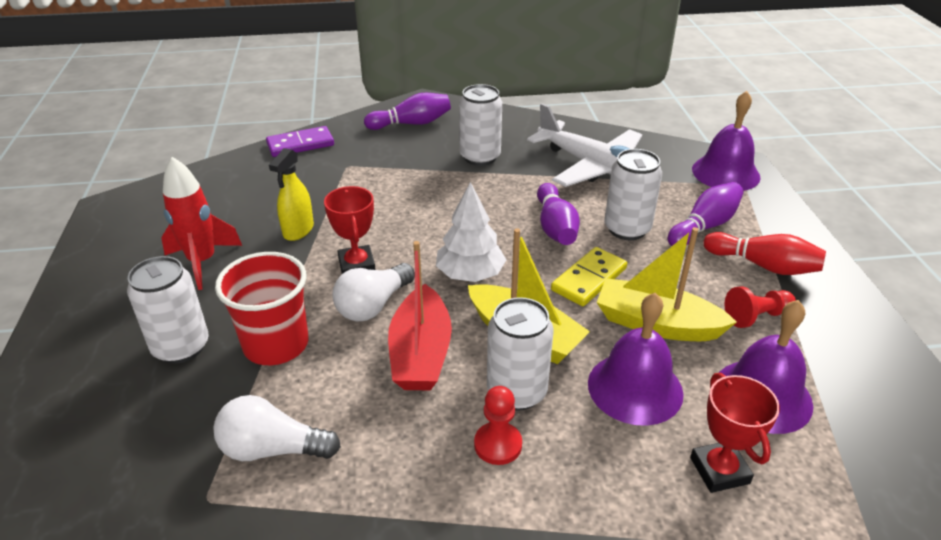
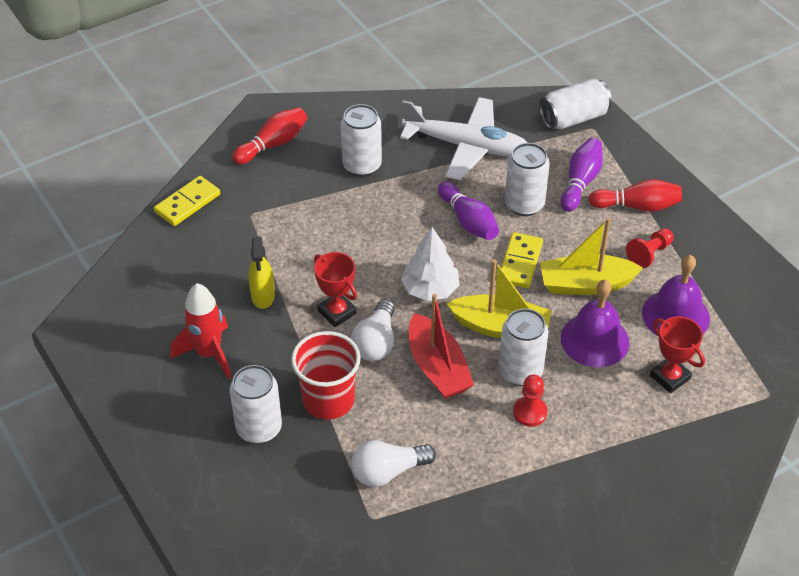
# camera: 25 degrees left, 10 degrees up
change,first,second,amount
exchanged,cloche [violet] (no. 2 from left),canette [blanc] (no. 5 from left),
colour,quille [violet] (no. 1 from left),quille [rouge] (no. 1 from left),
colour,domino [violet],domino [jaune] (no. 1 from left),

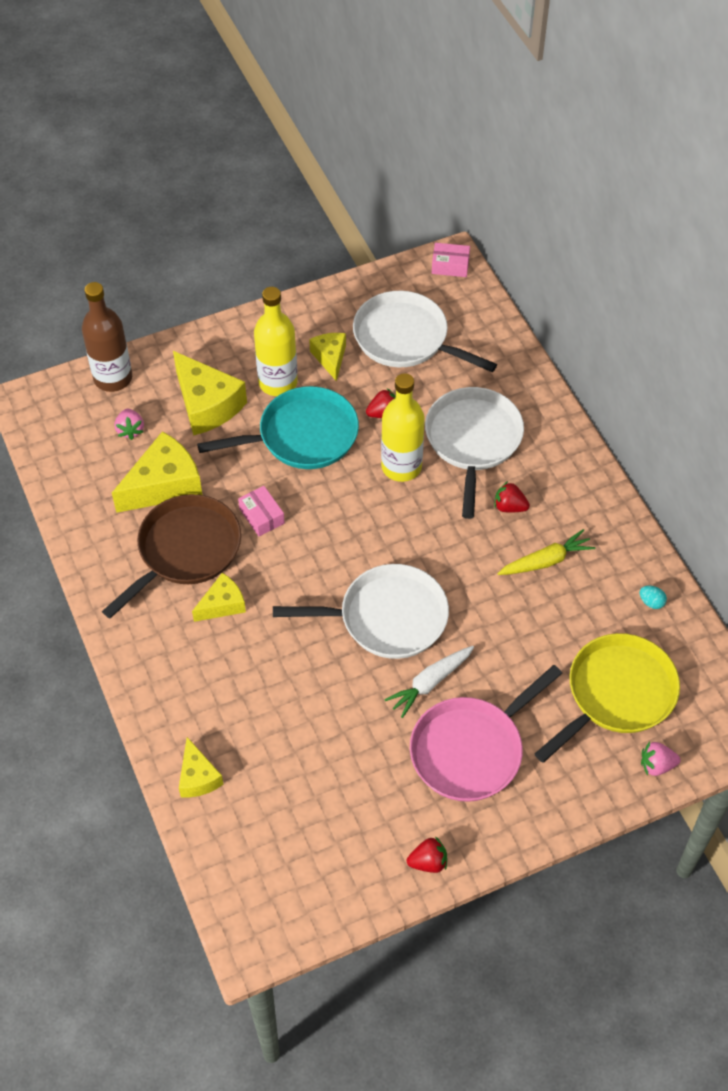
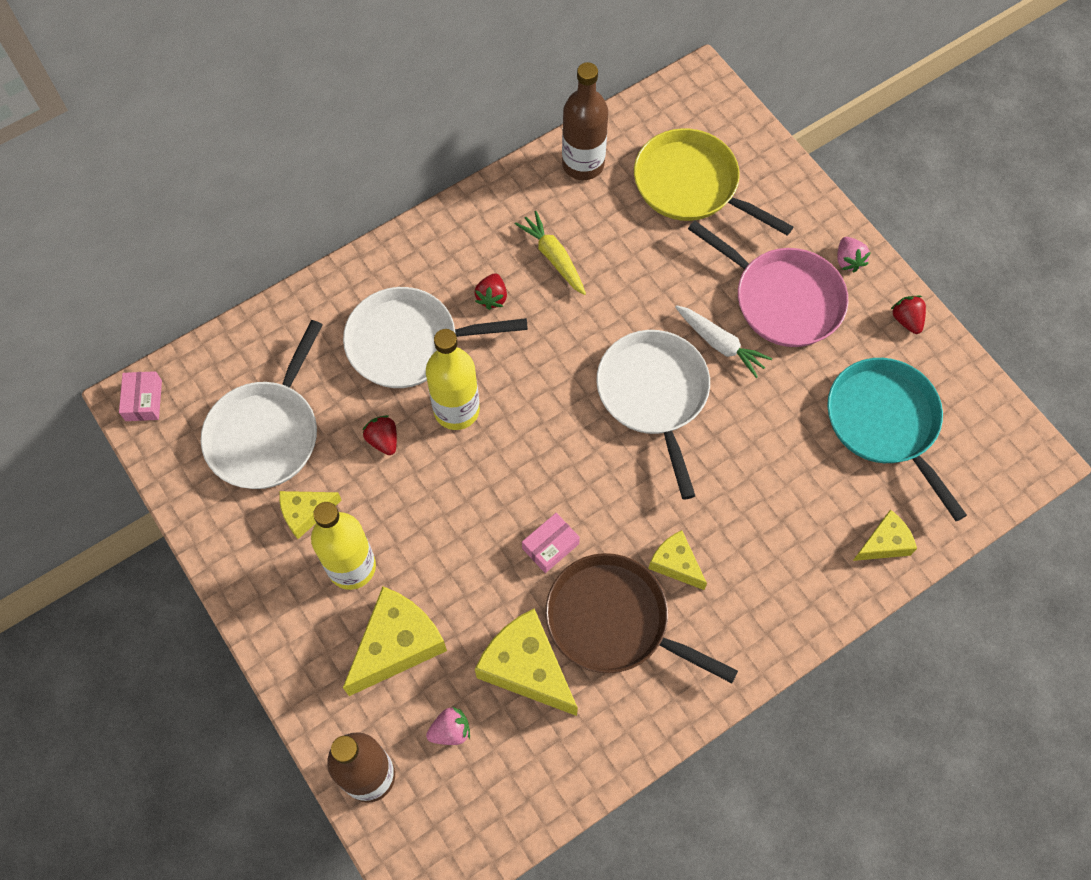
# camera: 100 degrees left, 10 degrees up
change,first,second,amount
relocated,poêle [turquoise],,
exchanged,œuf [turquoise],bouteille [marron] (no. 2 from left),
relocated,fraise [rose] (no. 2 from left),,

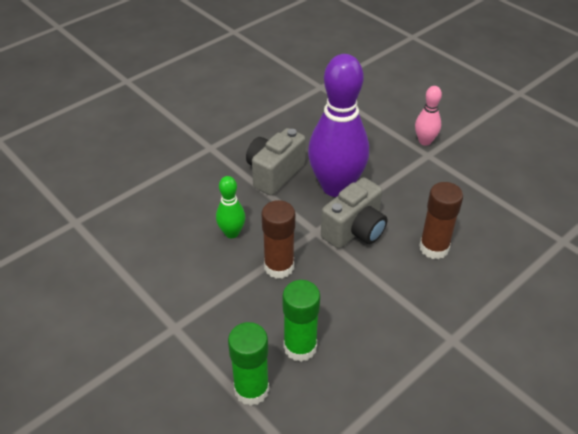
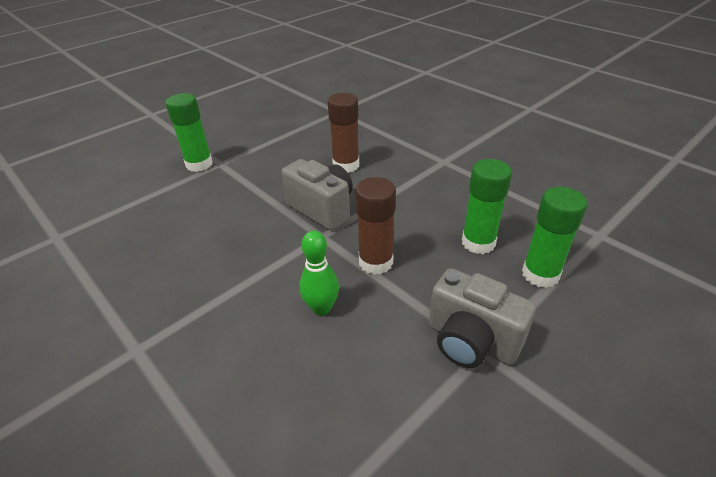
# camera: 90 degrees left, 5 degrees down
change,first,second,amount
missing,quille [violet],,
exchanged,quille [rose],bâton de colle [vert] (no. 1 from left),
relocated,appareil photo [gris] (no. 1 from left in the first image),appareil photo [gris] (no. 2 from left),

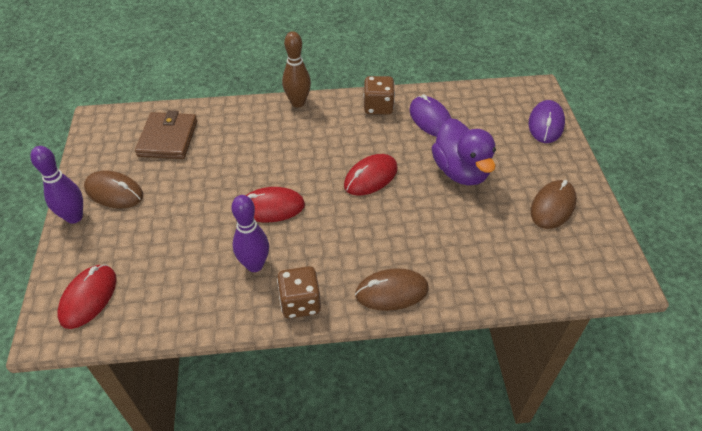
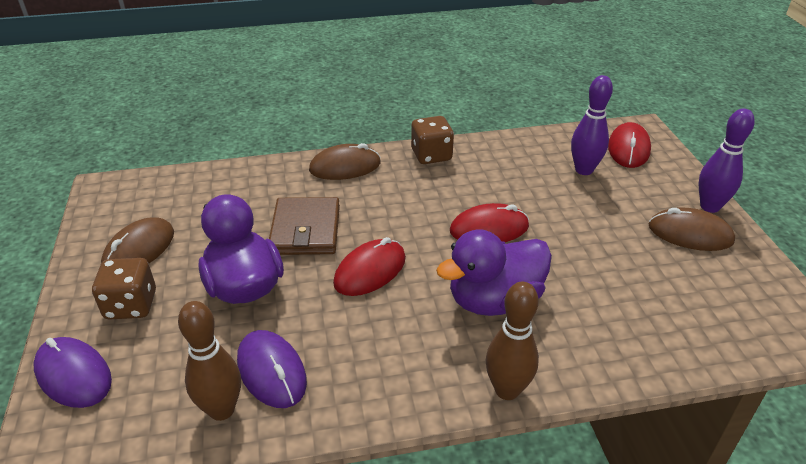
# camera: 175 degrees right, 10 degrees down
change,first,second,amount
relocated,dé [marron] (no. 2 from left in the first image),dé [marron] (no. 1 from left),
spun,souris [violet] (no. 2 from left in the first image),souris [violet] (no. 1 from left),60 degrees counterclockwise
relocated,portefeuille [marron],,
relocated,quille [violet] (no. 2 from left in the first image),quille [violet] (no. 1 from left),
appeared,,canard [violet] (no. 2 from left),
appeared,,quille [marron] (no. 1 from left),

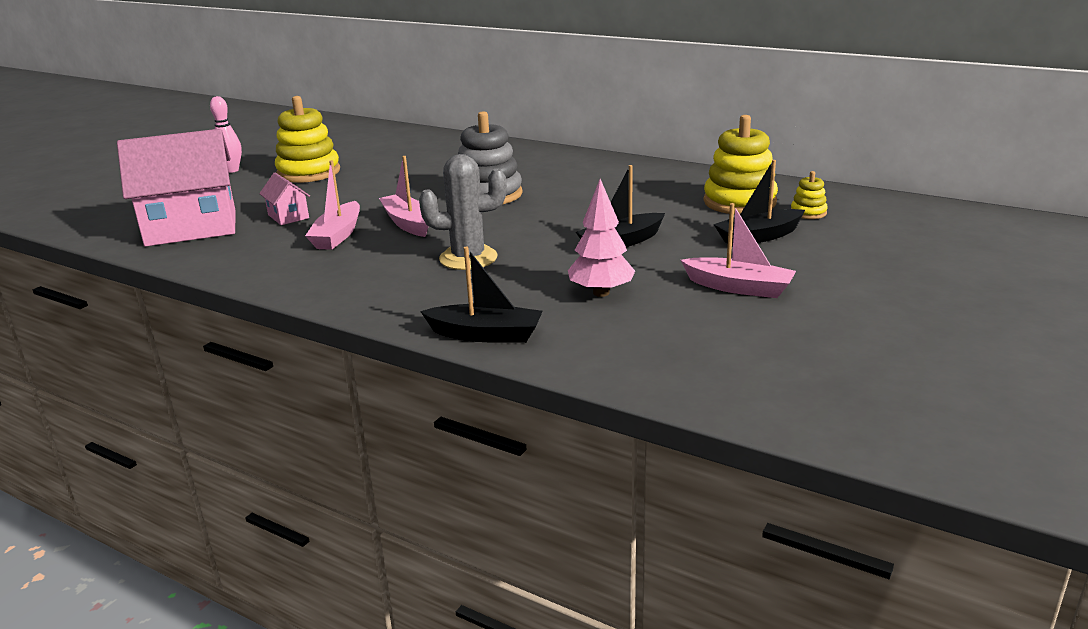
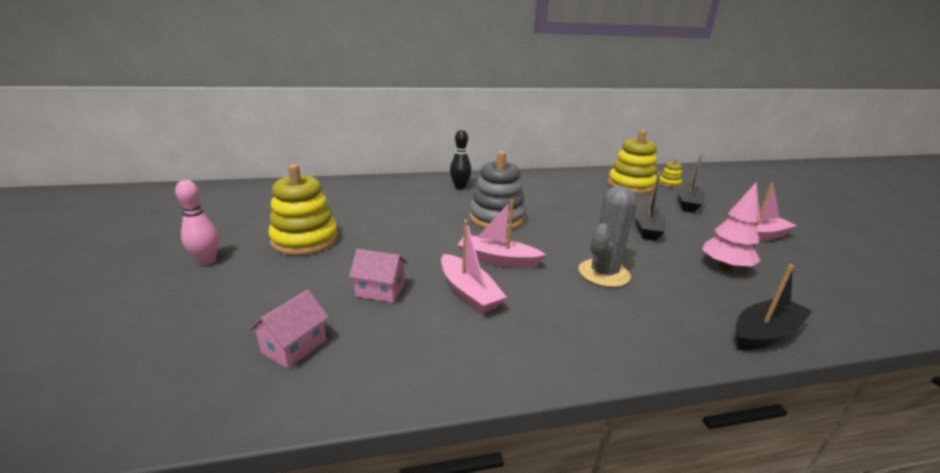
# camera: 45 degrees left, 0 degrees up
change,first,second,amount
size,maison [rose] (no. 1 from left),,x0.44
appeared,,quille [noir],

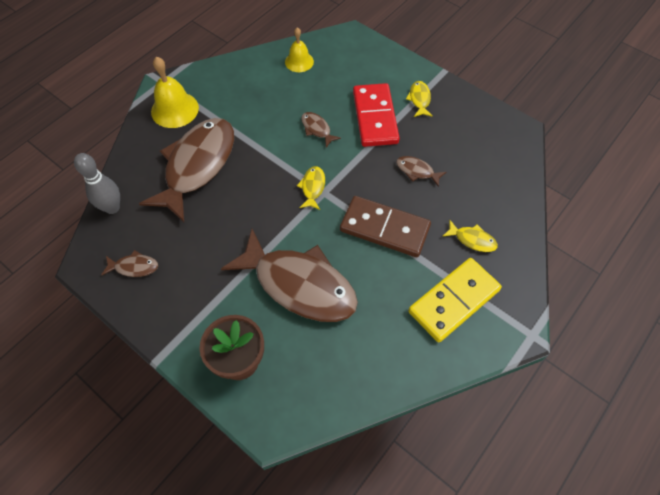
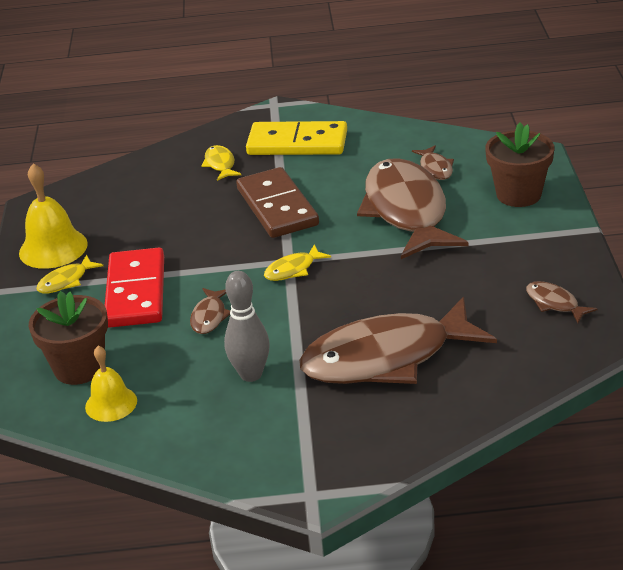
# camera: 130 degrees left, 25 degrees down
change,first,second,amount
relocated,cloche [jaune] (no. 1 from left),,
spun,domino [rouge],,45 degrees counterclockwise
relocated,quille [gris],,
relocated,poisson [marron] (no. 5 from left in the first image),poisson [marron] (no. 4 from left),
appeared,,pot de fleurs [marron] (no. 1 from left),

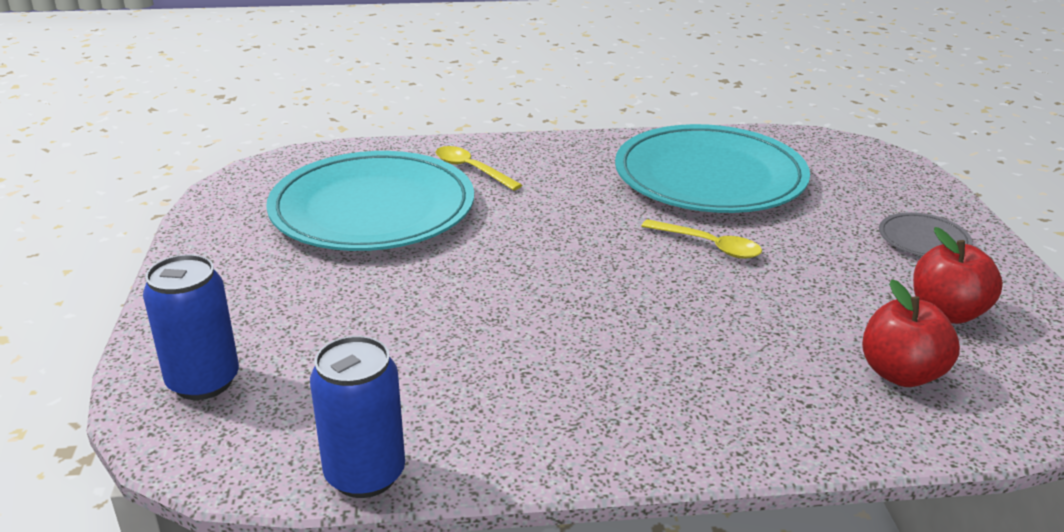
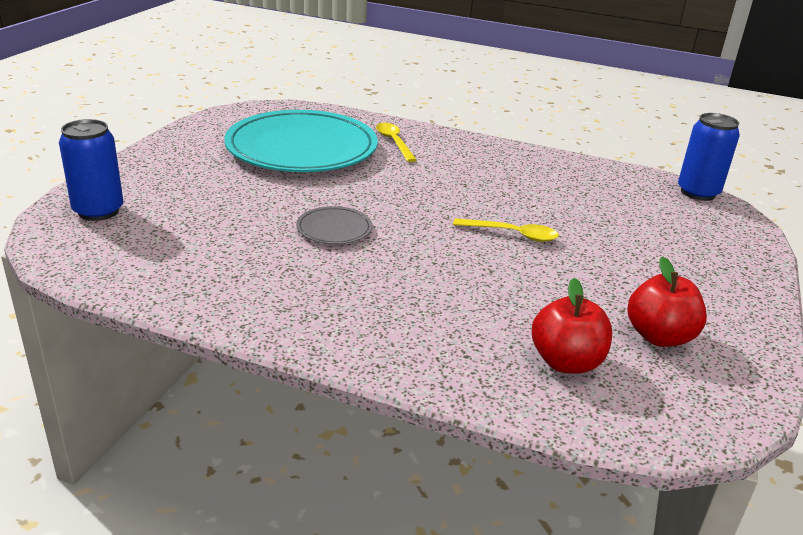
# camera: 25 degrees right, 0 degrees up
change,first,second,amount
missing,assiette [turquoise] (no. 2 from left),,
relocated,assiette [gris],,
spun,cuillère [jaune] (no. 2 from left),,45 degrees counterclockwise
relocated,canette [bleu] (no. 2 from left),,

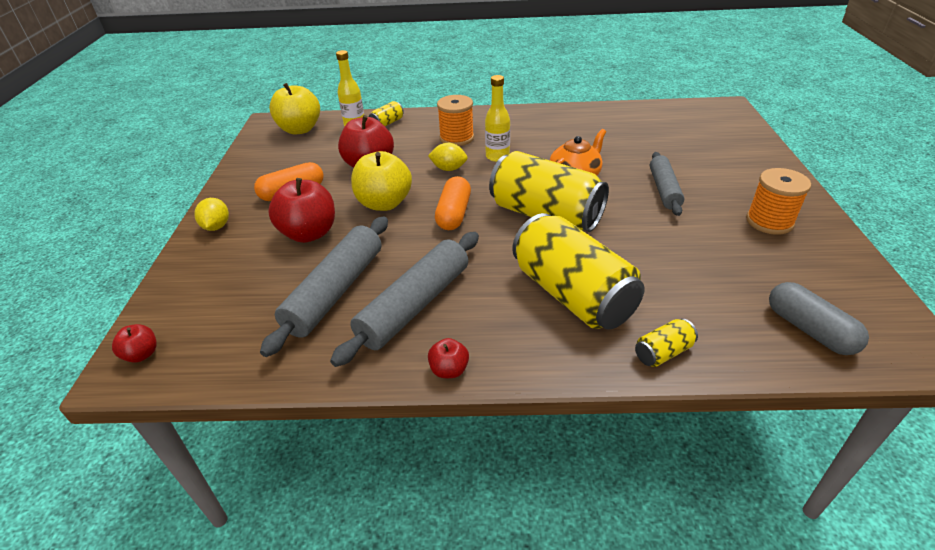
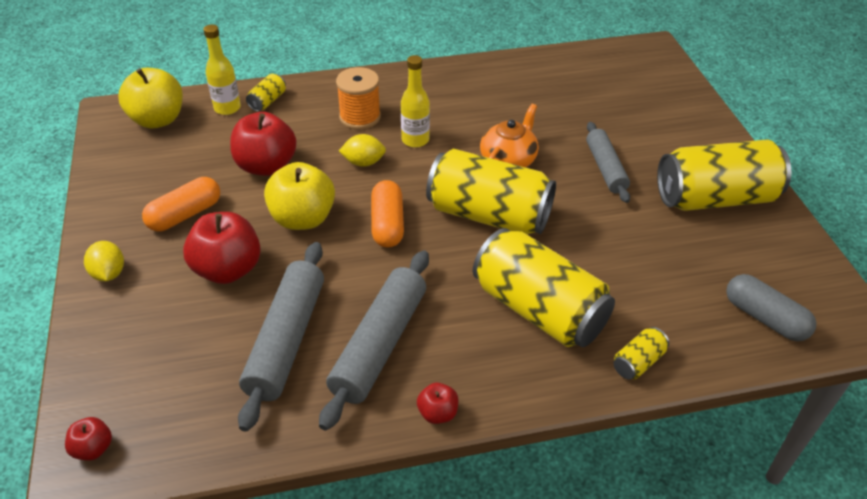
# camera: 15 degrees left, 5 degrees up
change,first,second,amount
exchanged,bobine [orange] (no. 2 from left),canette [jaune] (no. 5 from left),

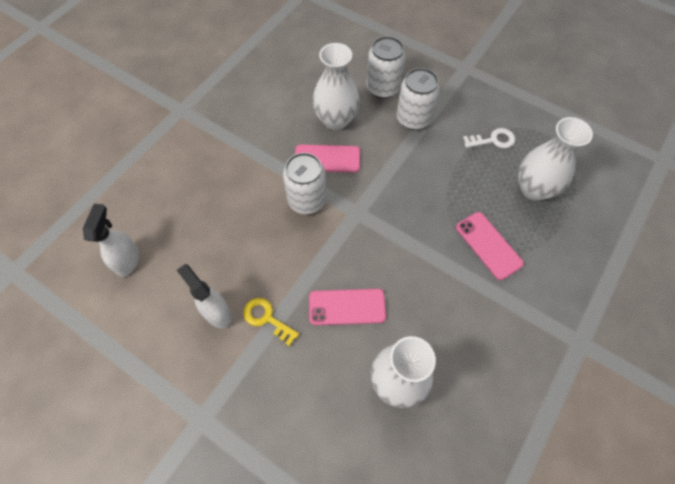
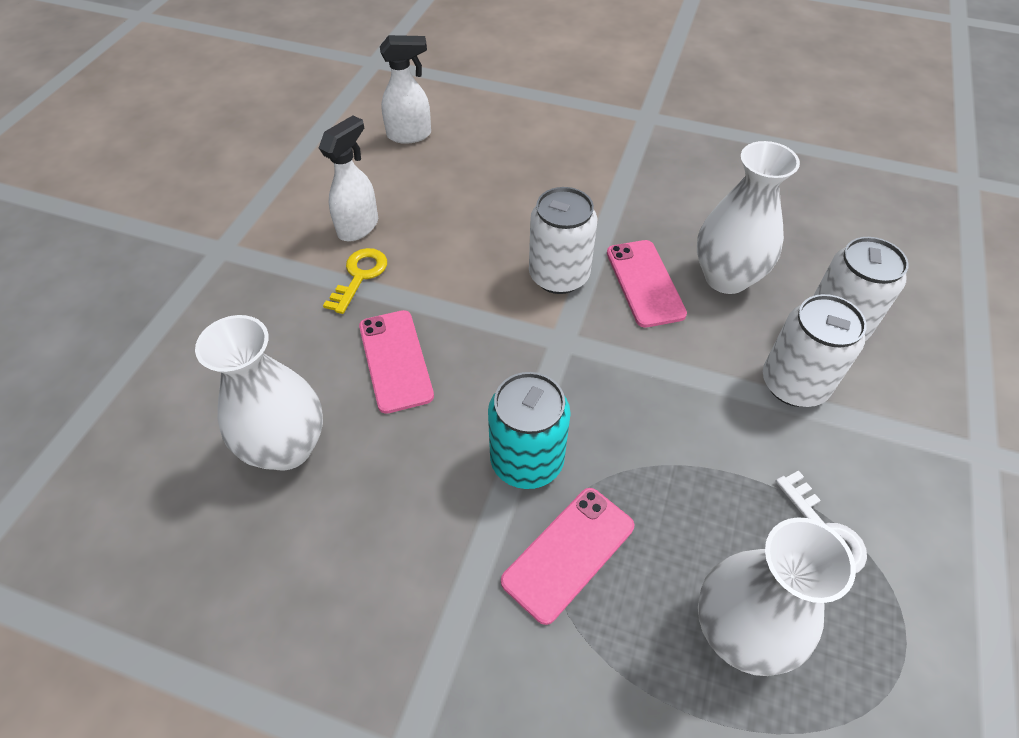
# camera: 75 degrees right, 10 degrees down
change,first,second,amount
appeared,,canette [turquoise],

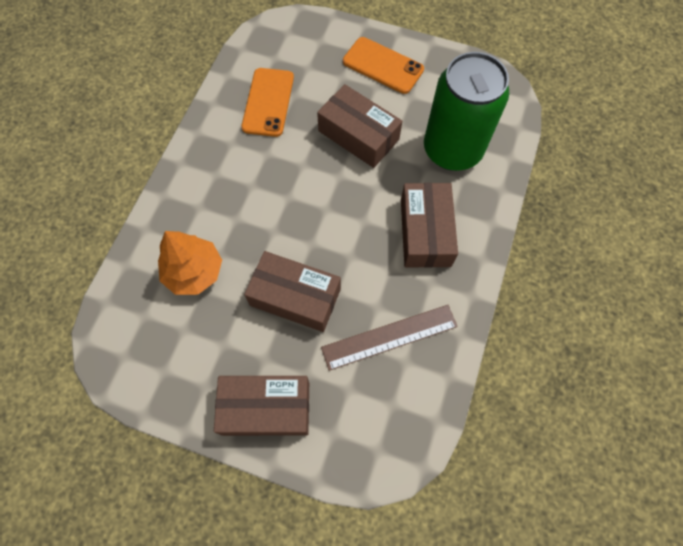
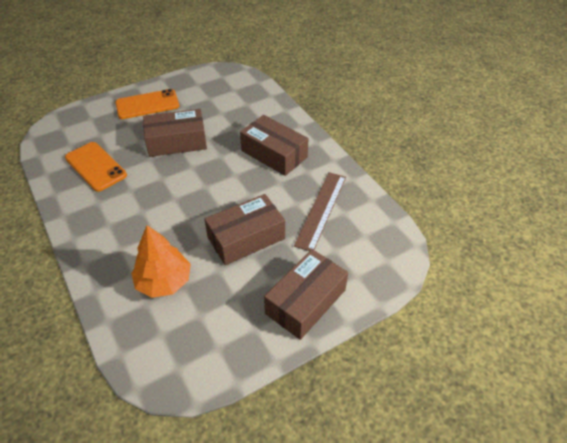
# camera: 50 degrees left, 20 degrees down
change,first,second,amount
missing,canette [vert],,

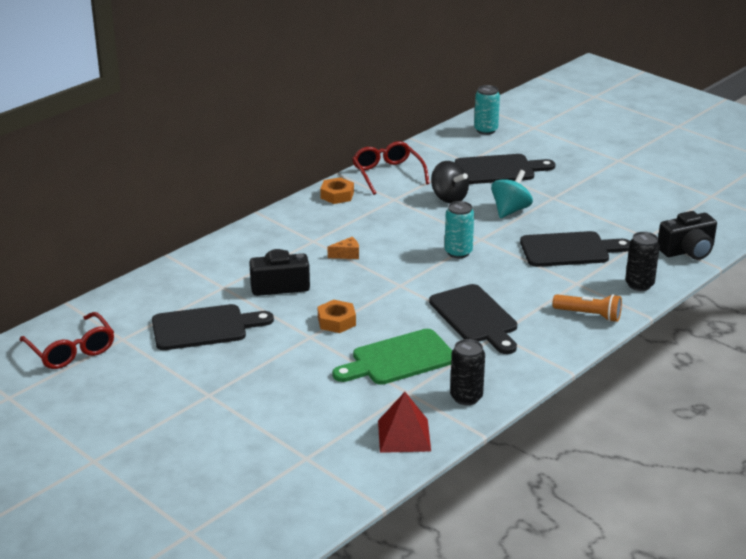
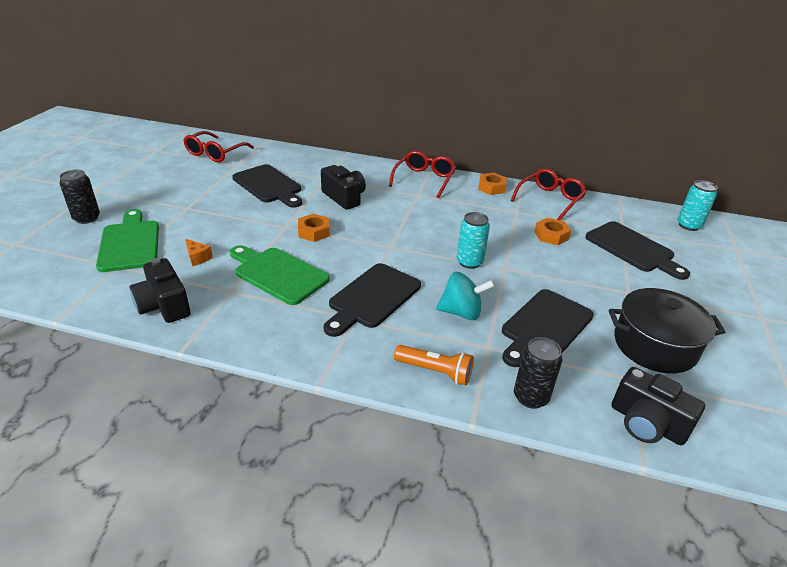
# camera: 60 degrees right, 5 degrees up
change,first,second,amount
exchanged,toupie [noir],écrou [orange] (no. 3 from left),
relocated,toupie [turquoise],,
spun,planche à découper [noir] (no. 4 from left in the first image),planche à découper [noir] (no. 3 from left),75 degrees clockwise
relocated,fromage [orange],,
spun,lampe de poche [orange],,60 degrees counterclockwise
relocated,canette [noir] (no. 1 from left),,
exchanged,pyramide [rouge],appareil photo [noir] (no. 1 from left),
appeared,,lunettes [rouge] (no. 2 from left),
appeared,,planche à découper [vert] (no. 1 from left),
appeared,,marmite [noir],

